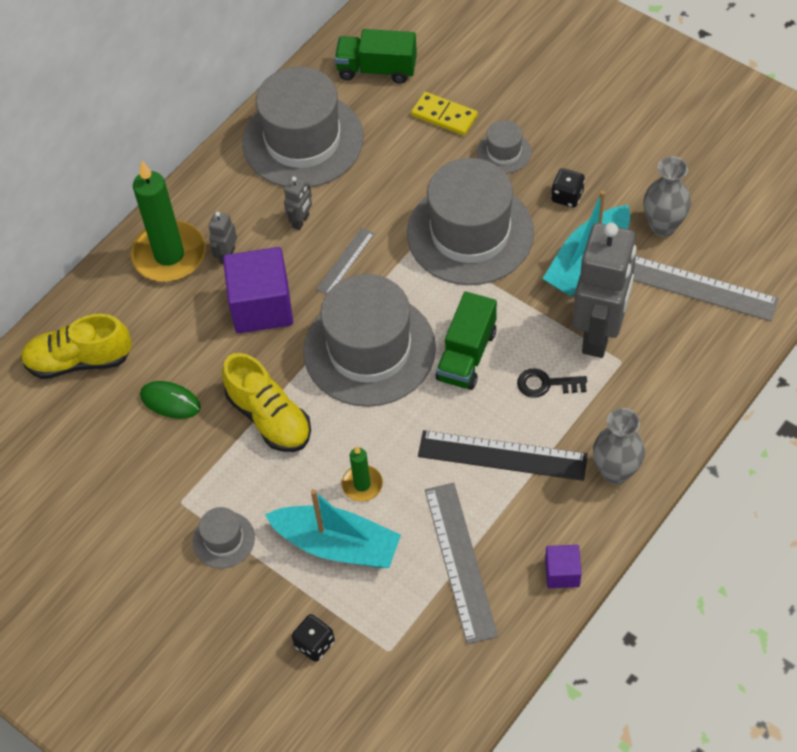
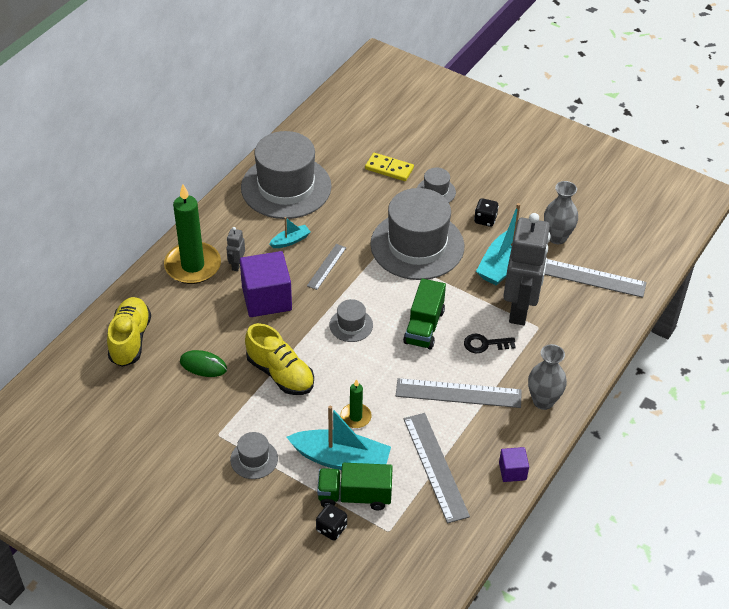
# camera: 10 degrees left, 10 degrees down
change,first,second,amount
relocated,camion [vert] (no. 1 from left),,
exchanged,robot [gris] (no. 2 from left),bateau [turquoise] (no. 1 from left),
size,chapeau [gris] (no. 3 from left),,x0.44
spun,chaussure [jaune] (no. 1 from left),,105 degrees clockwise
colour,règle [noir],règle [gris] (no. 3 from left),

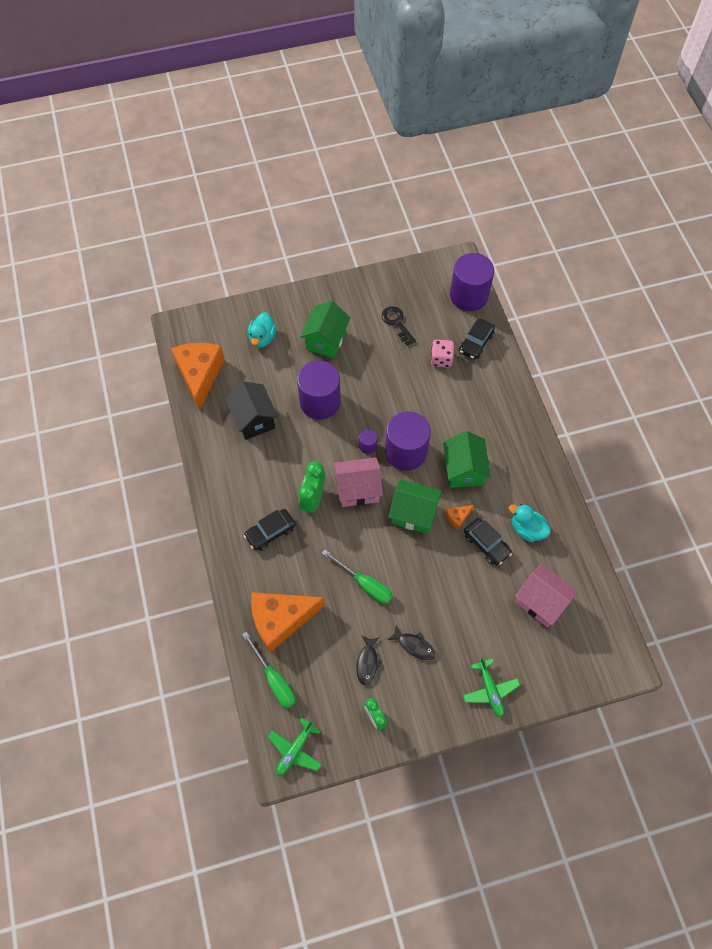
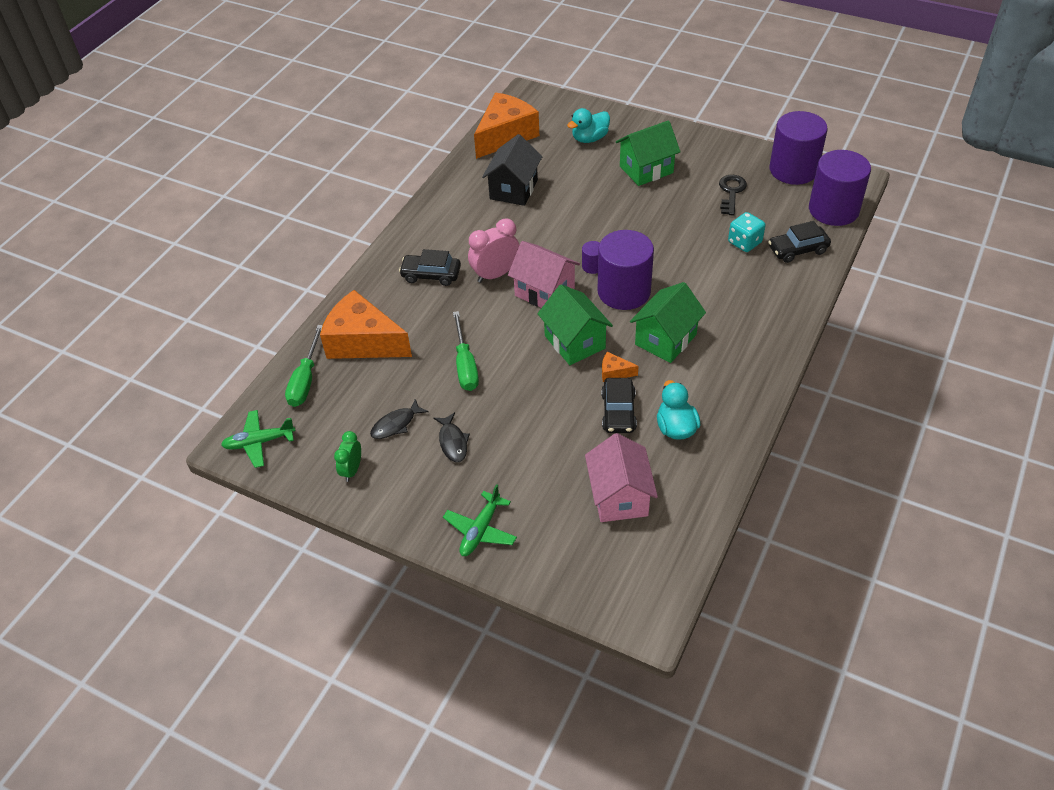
# camera: 45 degrees right, 15 degrees down
change,first,second,amount
colour,dé [rose],dé [turquoise],
relocated,cylindre [violet] (no. 1 from left in the first image),cylindre [violet] (no. 3 from left),
colour,réveil [vert] (no. 1 from left),réveil [rose],

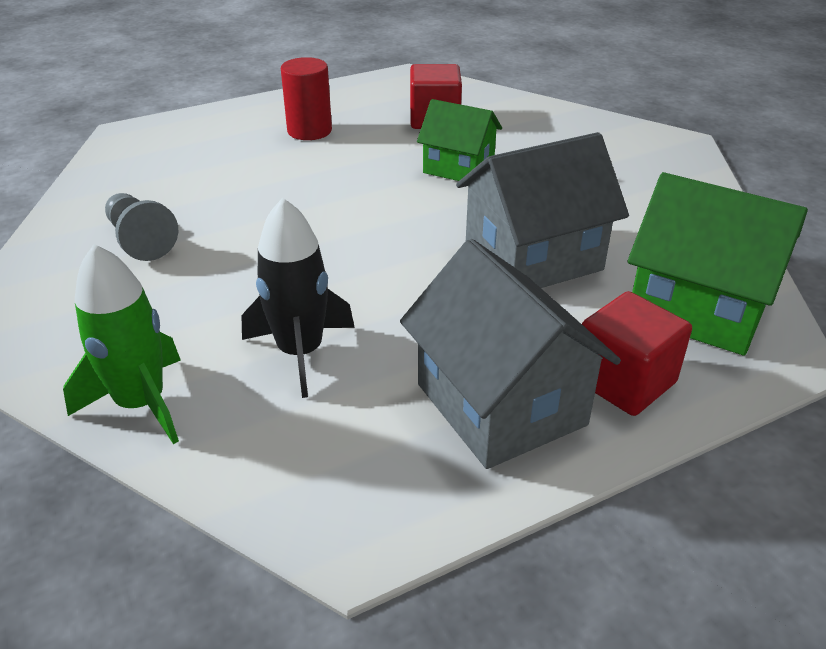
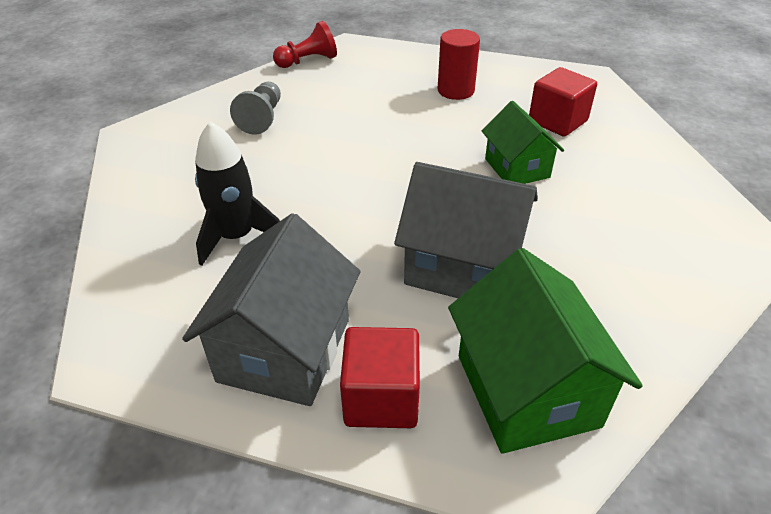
# camera: 45 degrees right, 5 degrees up
change,first,second,amount
missing,fusée [vert],,
appeared,,pion [rouge],

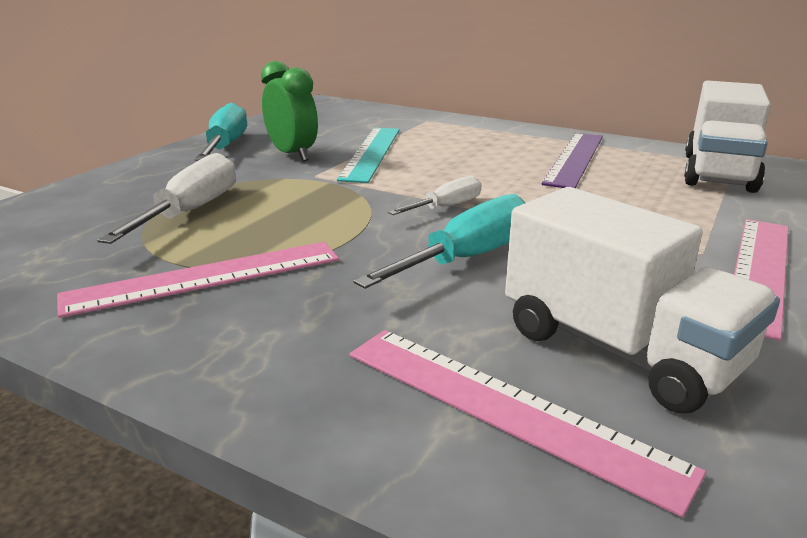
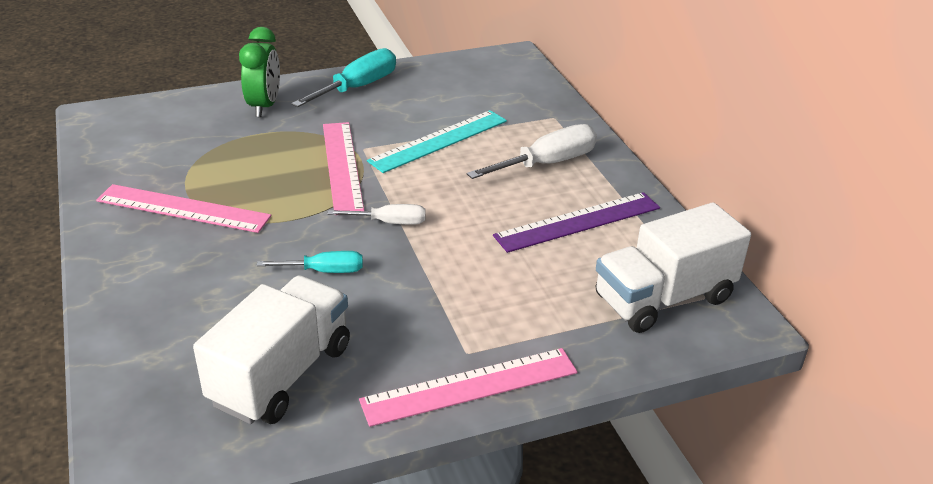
# camera: 40 degrees right, 10 degrees up
change,first,second,amount
relocated,réveil [vert],,
relocated,tournevis [blanc] (no. 1 from left in the first image),tournevis [blanc] (no. 2 from left),
spun,camion [blanc] (no. 1 from left),,150 degrees counterclockwise
size,tournevis [turquoise] (no. 2 from left in the first image),tournevis [turquoise] (no. 1 from left),x0.60
relocated,règle [rose] (no. 2 from left),,

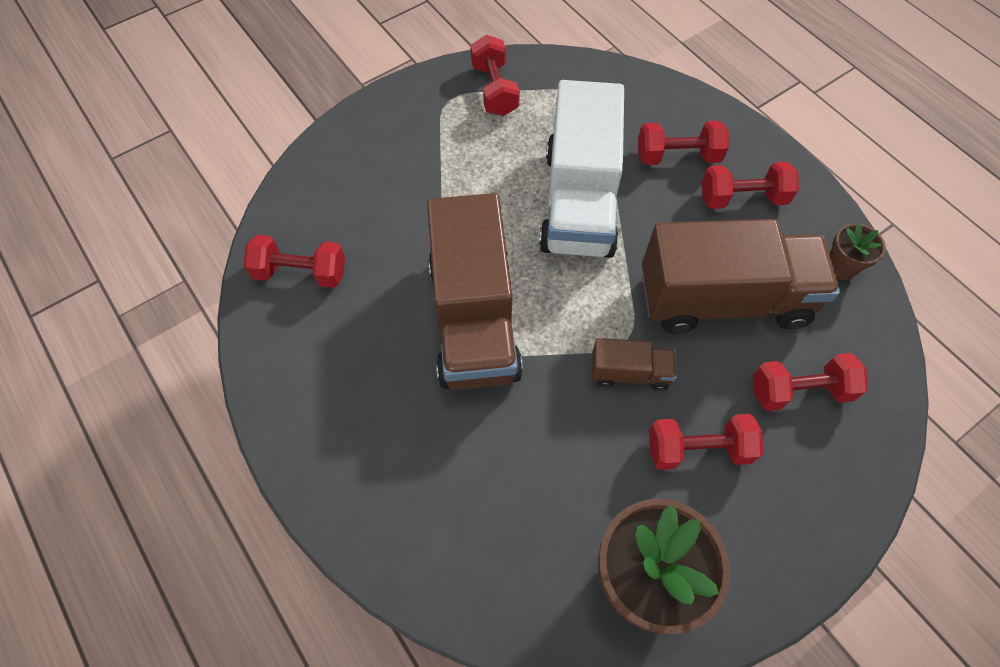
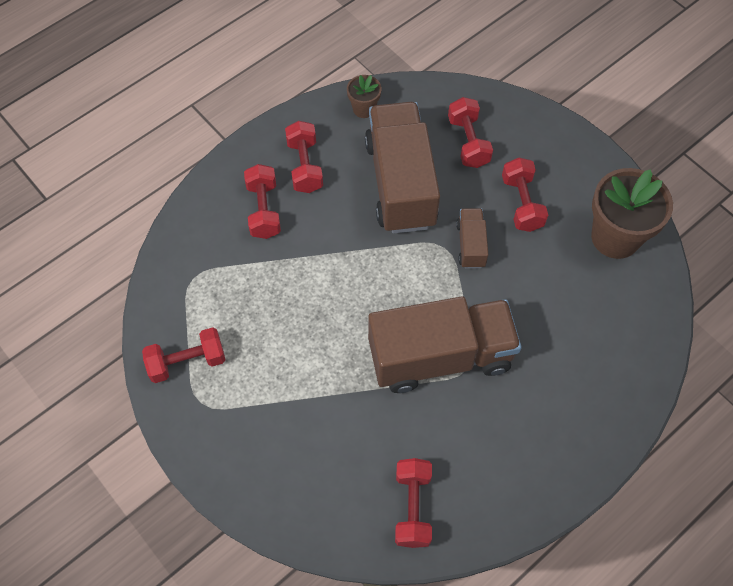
# camera: 95 degrees left, 0 degrees up
change,first,second,amount
missing,camion [blanc],,

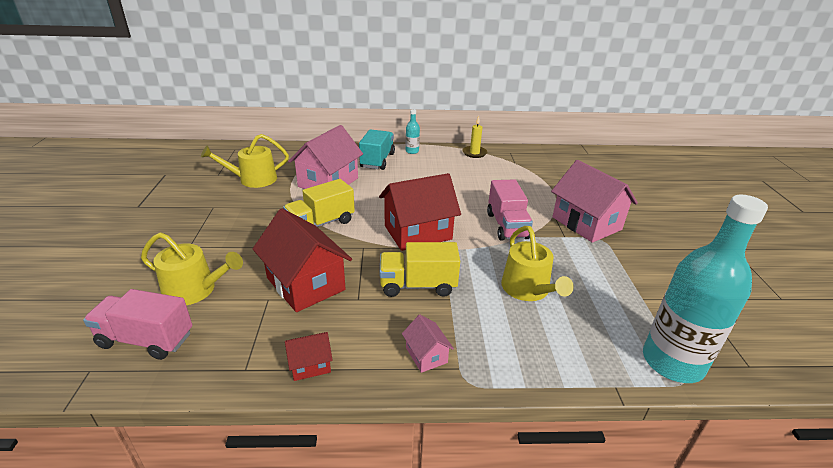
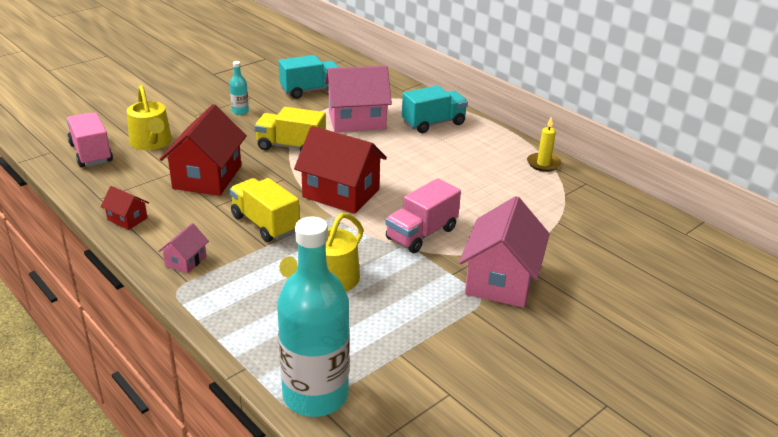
# camera: 50 degrees right, 0 degrees up
change,first,second,amount
relocated,bouteille [turquoise] (no. 1 from left),,
exchanged,arrosoir [jaune] (no. 2 from left),camion [turquoise] (no. 1 from left),

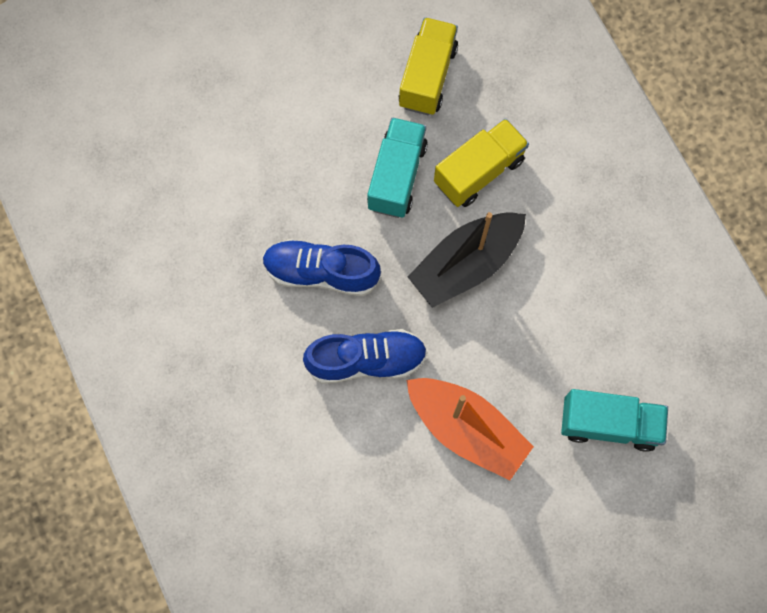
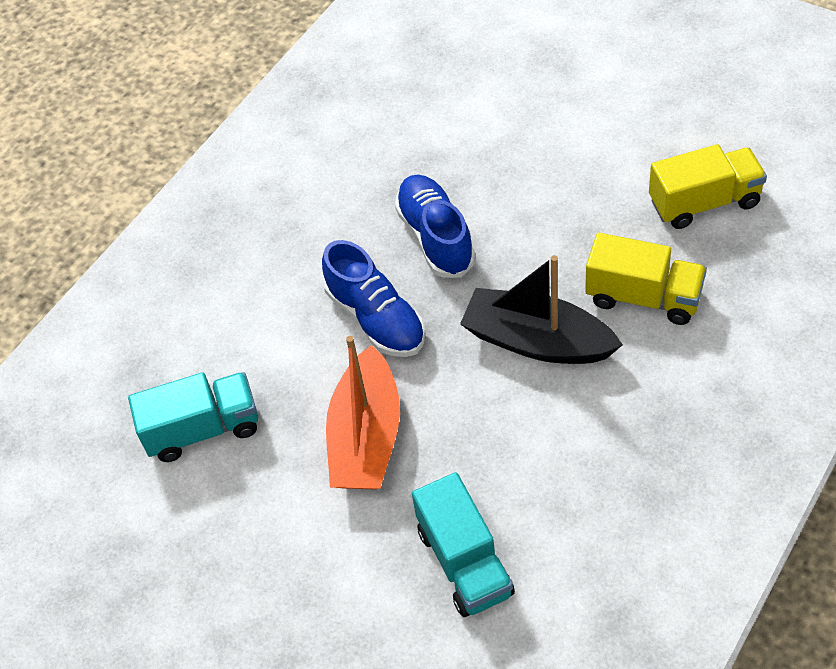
# camera: 65 degrees right, 20 degrees down
change,first,second,amount
relocated,camion [turquoise] (no. 1 from left),,

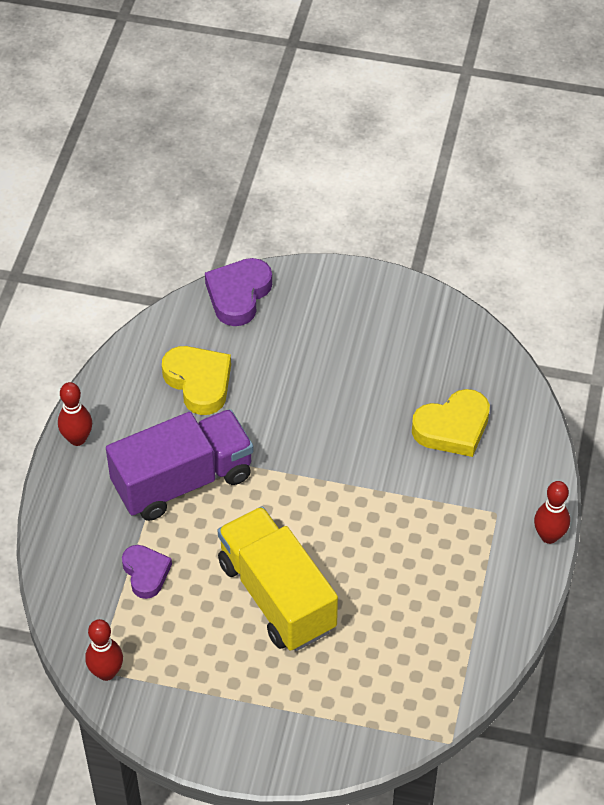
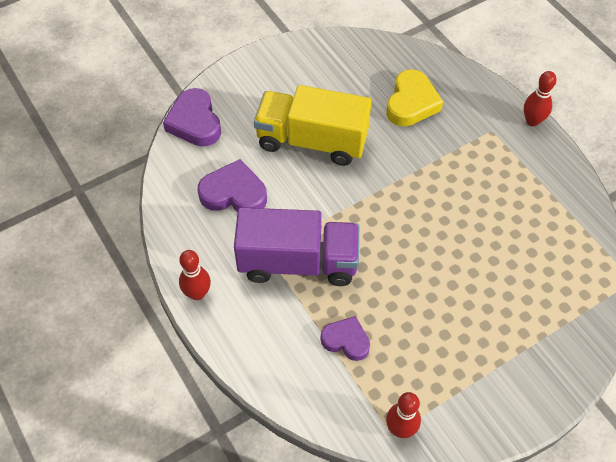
# camera: 45 degrees left, 5 degrees up
change,first,second,amount
colour,cœur [jaune] (no. 1 from left),cœur [violet] (no. 2 from left),
spun,camion [violet],,75 degrees clockwise
relocated,camion [jaune],,

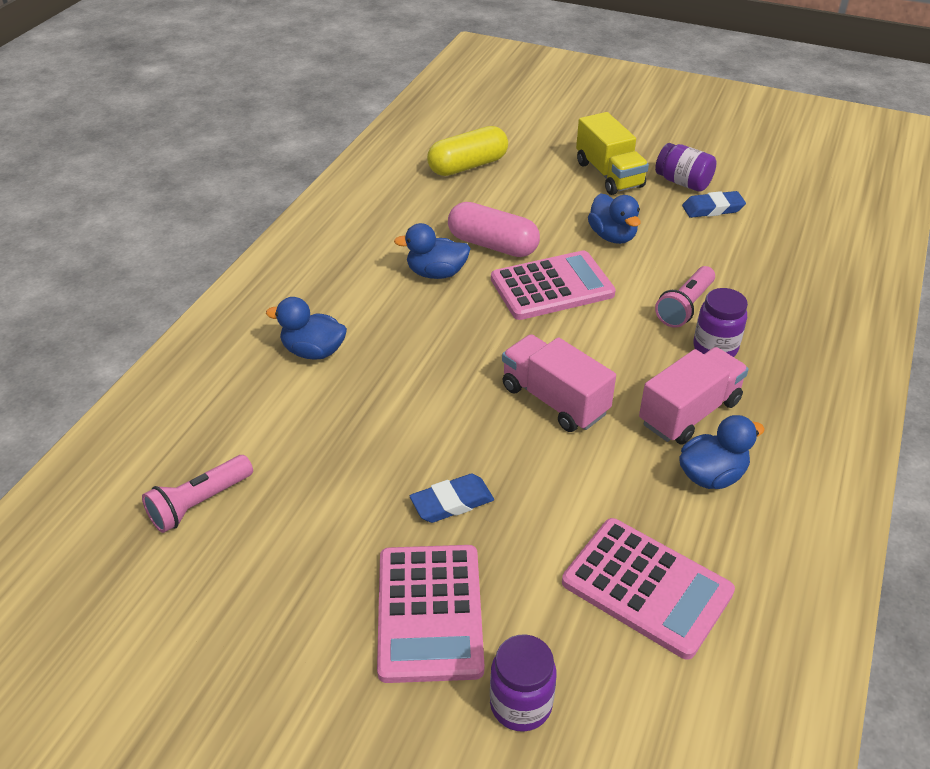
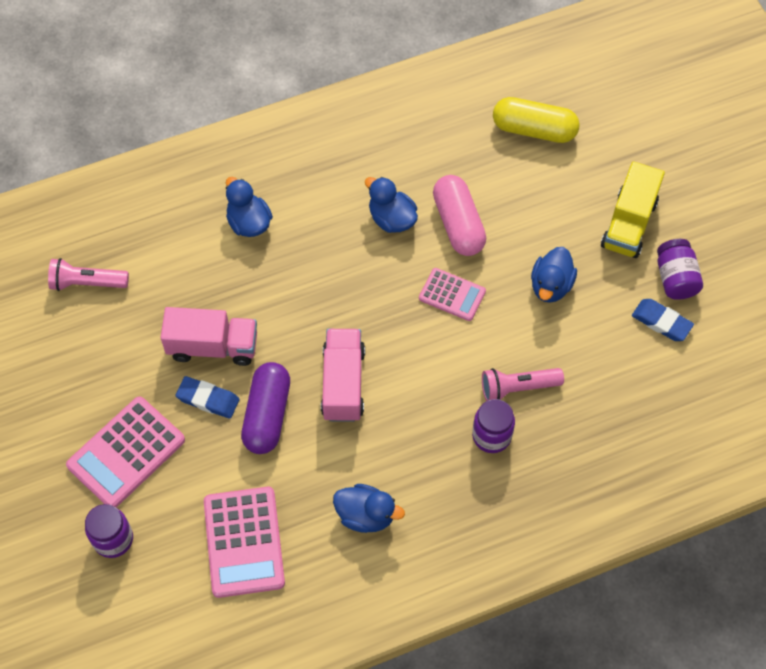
# camera: 45 degrees right, 20 degrees up
change,first,second,amount
size,calculatrice [rose] (no. 2 from left in the first image),calculatrice [rose] (no. 3 from left),x0.60
relocated,camion [rose] (no. 2 from left in the first image),camion [rose] (no. 1 from left),
appeared,,gélule [violet],

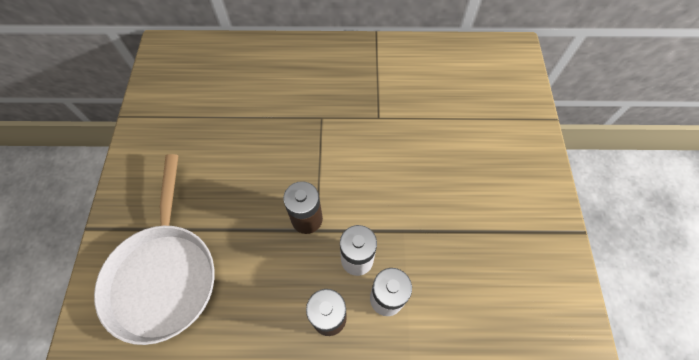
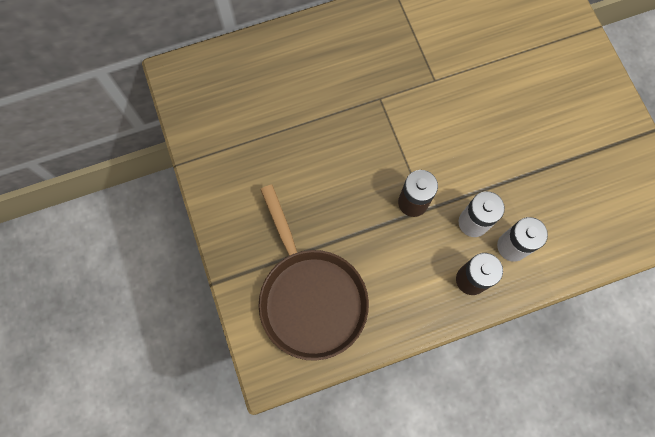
# camera: 20 degrees left, 10 degrees up
change,first,second,amount
colour,poêle [blanc],poêle [marron],

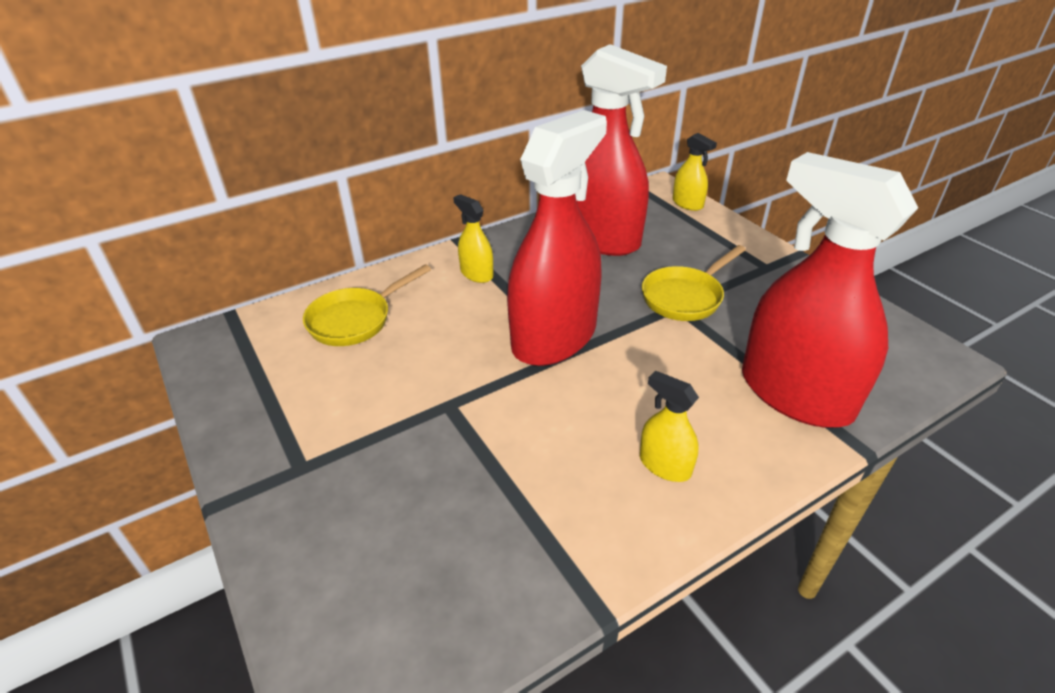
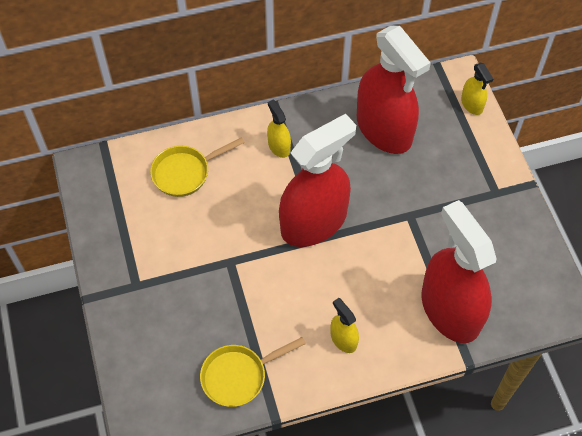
# camera: 15 degrees right, 20 degrees up
change,first,second,amount
relocated,poêle [jaune] (no. 2 from left),,

